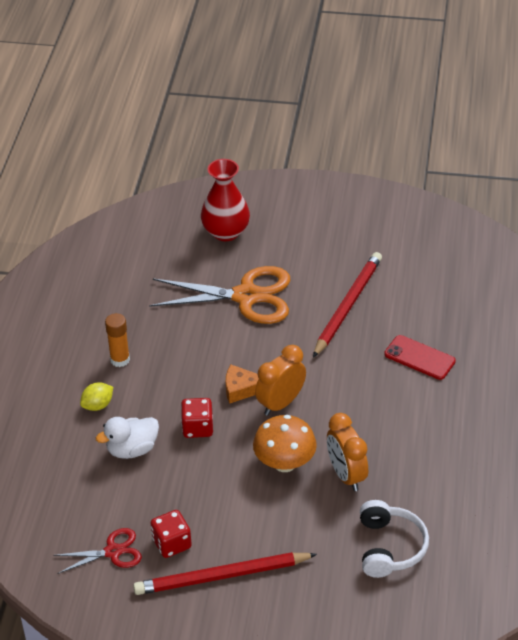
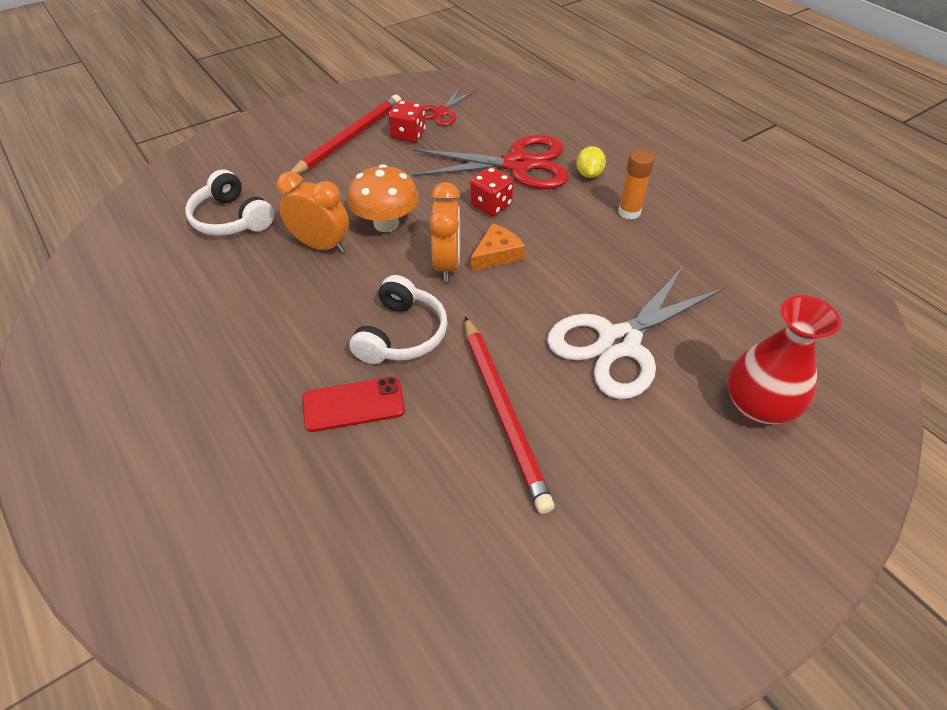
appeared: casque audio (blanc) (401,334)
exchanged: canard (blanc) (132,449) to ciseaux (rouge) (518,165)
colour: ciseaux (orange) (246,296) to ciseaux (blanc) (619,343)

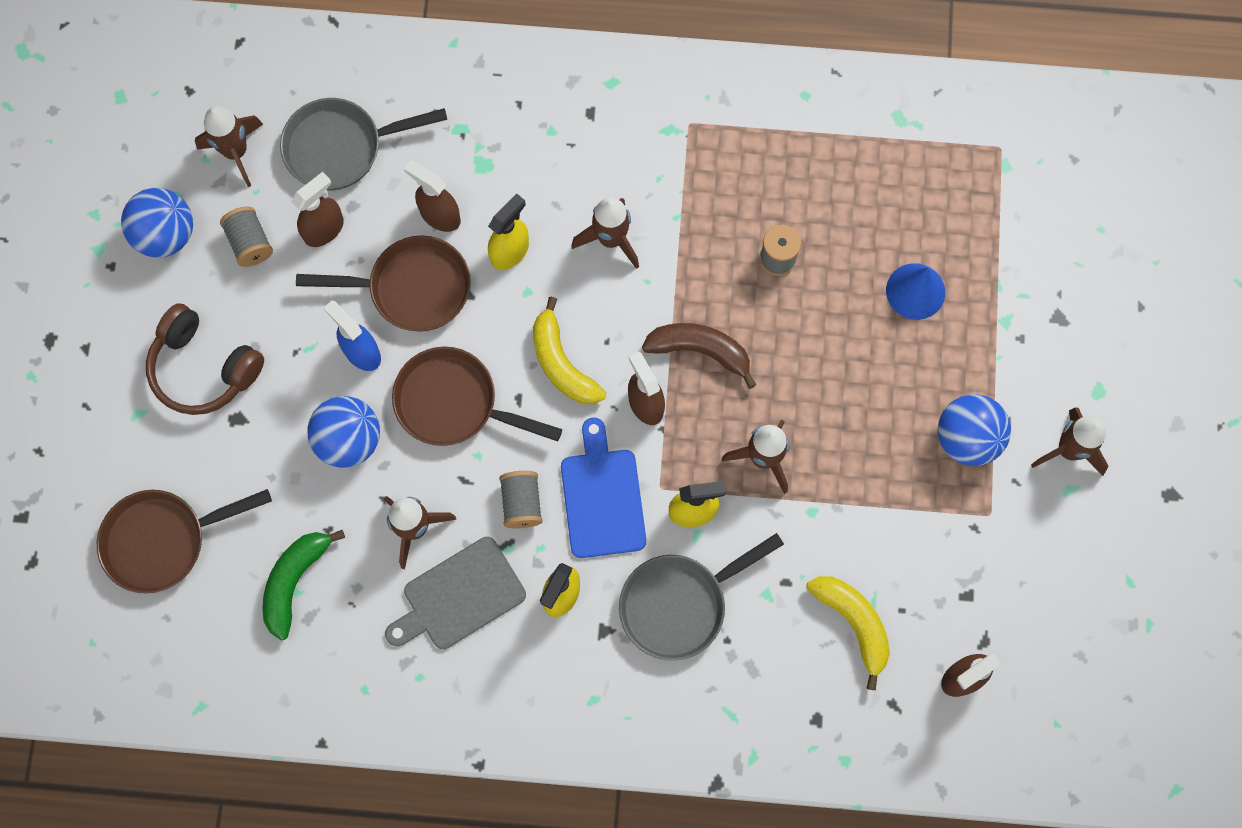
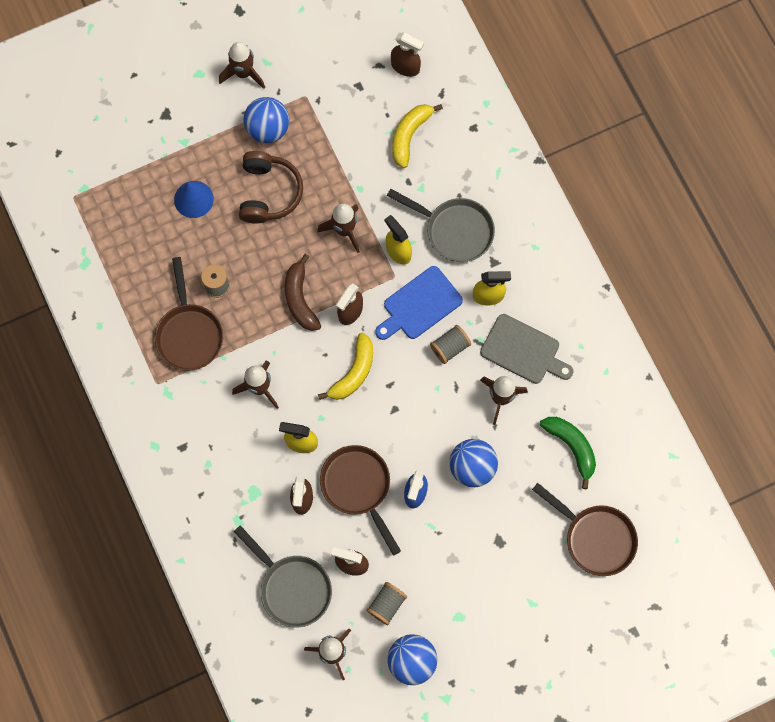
relocated: casque audio (marron) (204,368) to (268,192); poêle (marron) (454,403) to (189,334)
spun: banane (vert) (295,581) = (571,447) 120 degrees counterclockwise

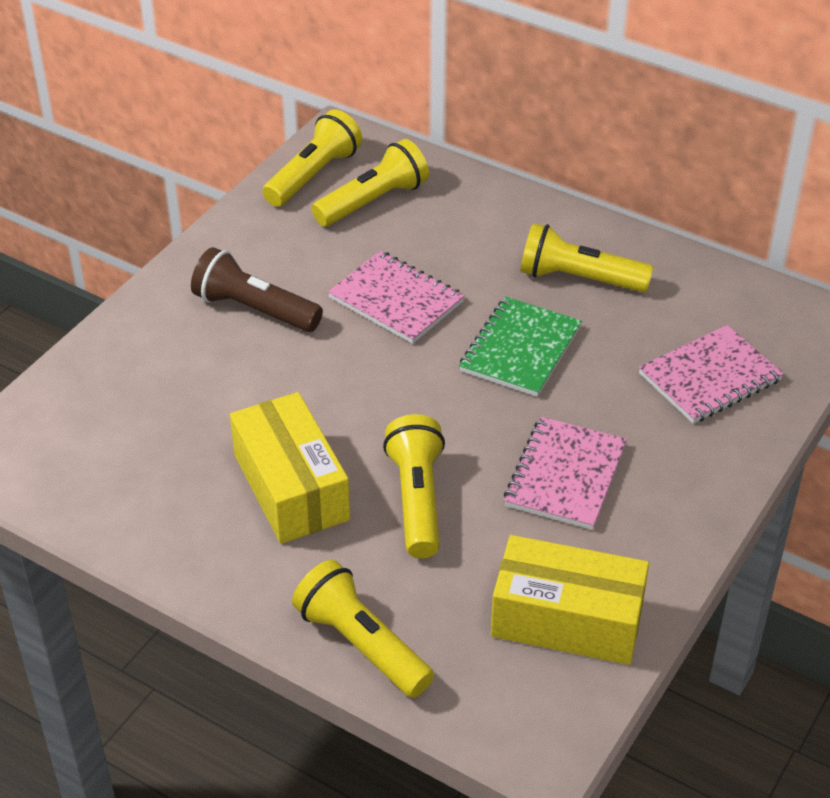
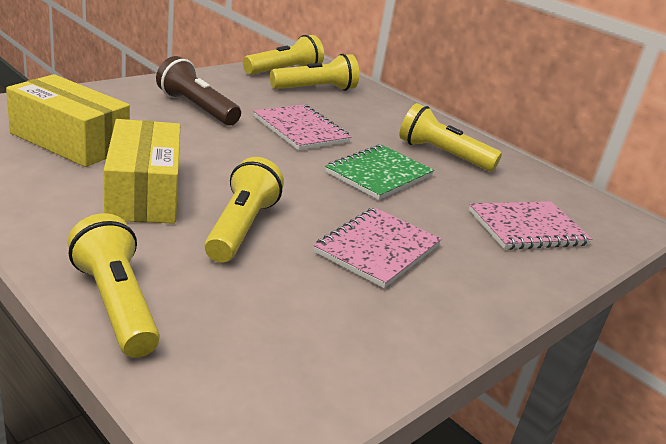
relocated: boîte (jaune) (567,620) to (70,141)

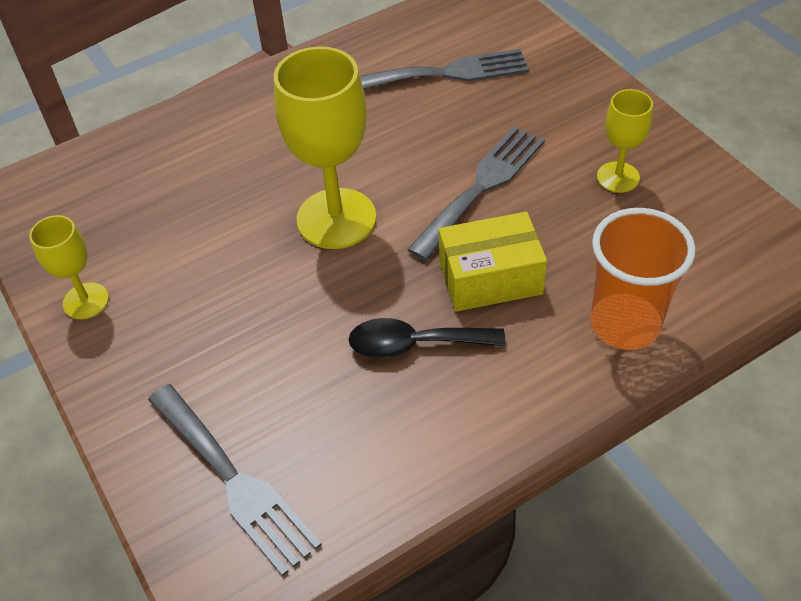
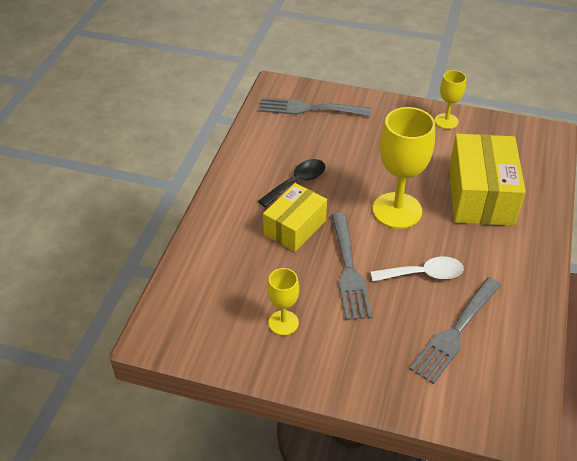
missing: gobelet (orange) (625,324)
appeared: cuillère (blanc) (423,274); boîte (jaune) (480,196)

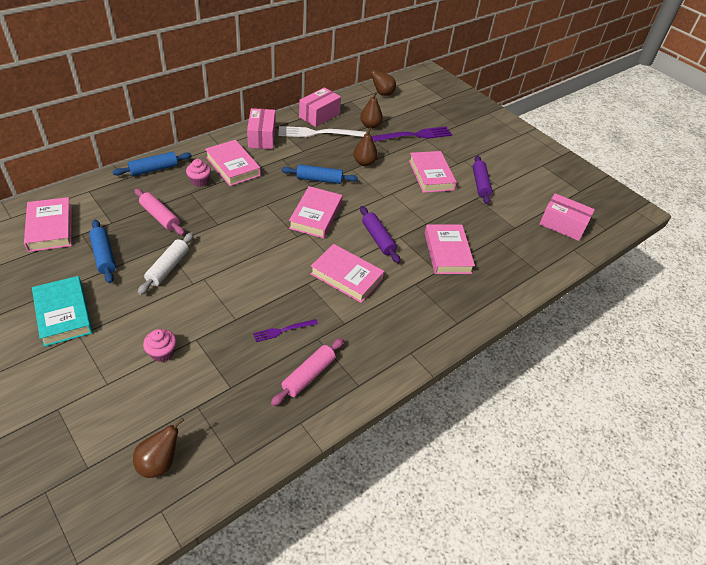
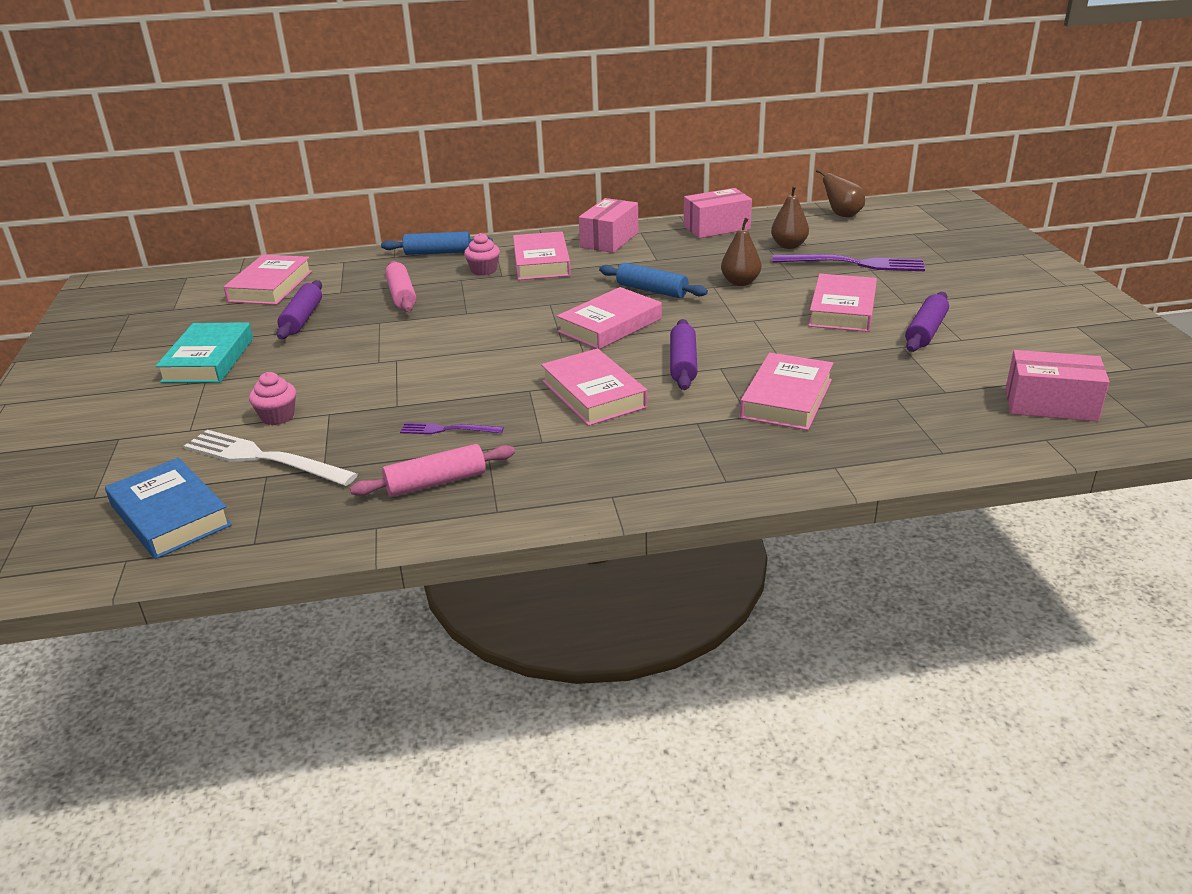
missing: rouleau à pâtisserie (blanc) (168,268)
relocated: fourchette (blanc) (319,133) to (264,458)
exchanged: poire (marron) (159,462) to livre (bleu) (170,515)
colour: rouleau à pâtisserie (bleu) (104,255) to rouleau à pâtisserie (violet) (302,318)
spun: boîte (rose) (562,225) = (1050,404) 45 degrees counterclockwise

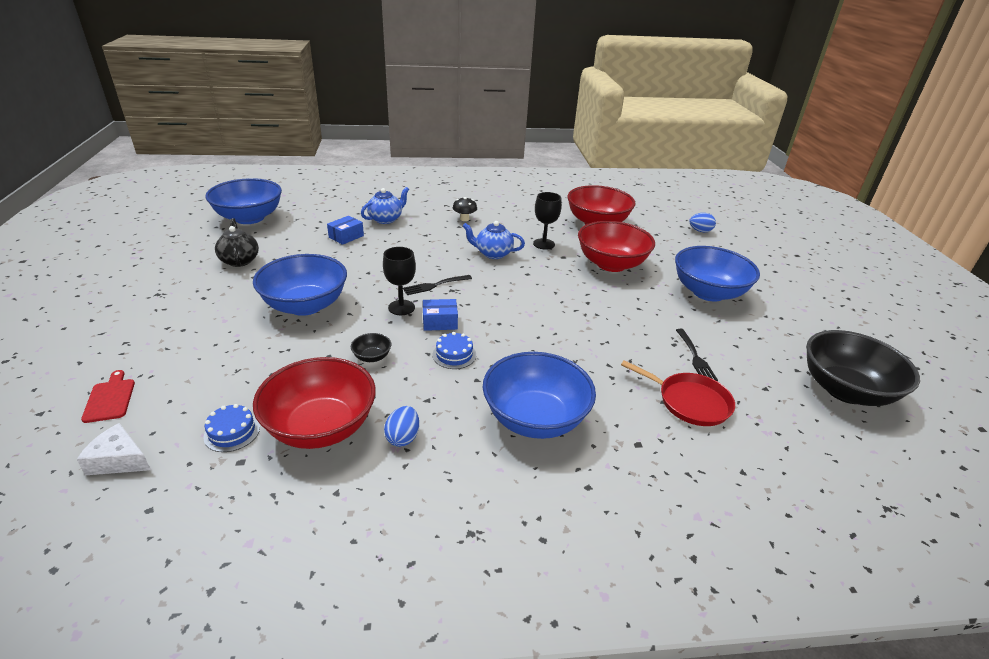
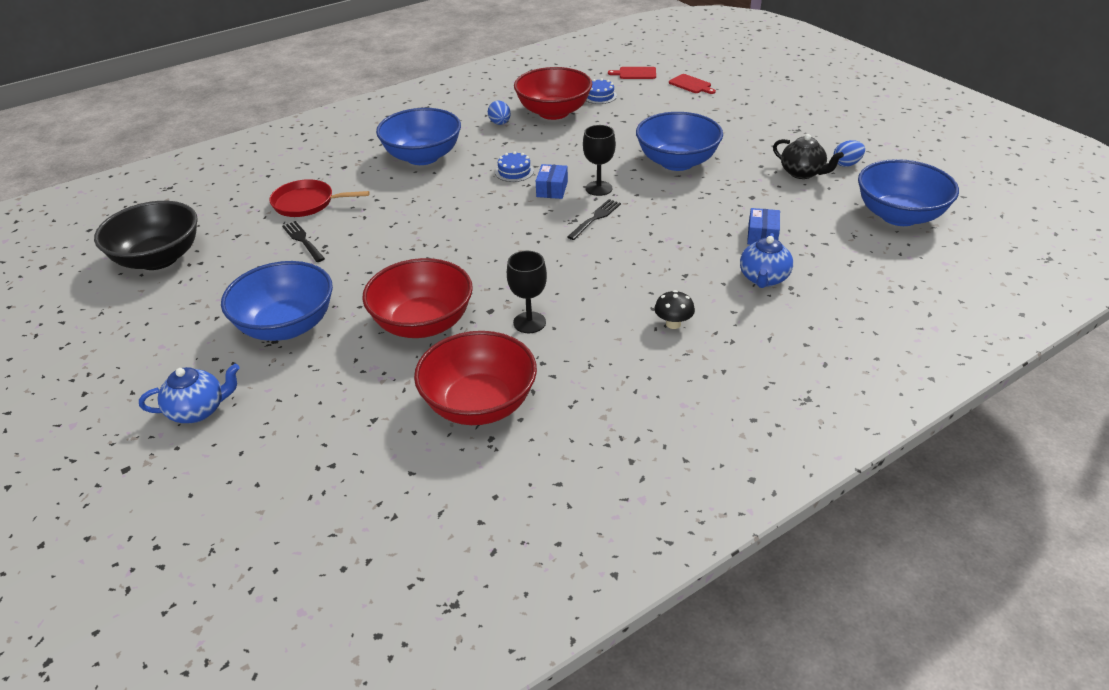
missing: bol (noir) (372,357)
relocated: théière (bleu) (493,253) to (198,410); œuf (bleu) (700,231) to (846,164)
exchanged: fromage (blanc) (119,460) to planche à découper (rouge) (635,73)
spun: boîte (bleu) (440,322) = (552,189) 45 degrees counterclockwise

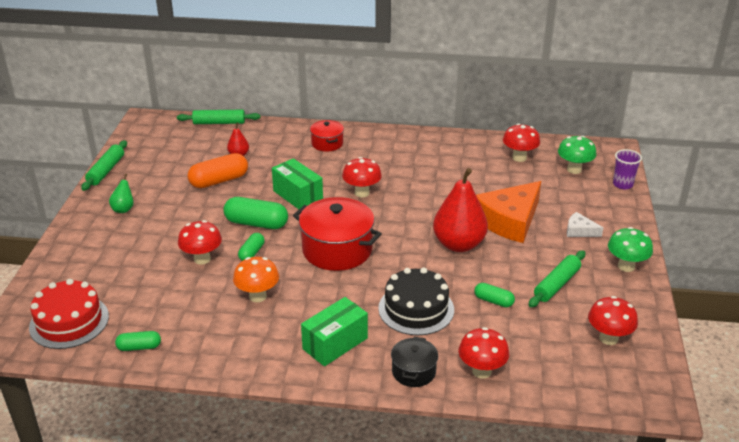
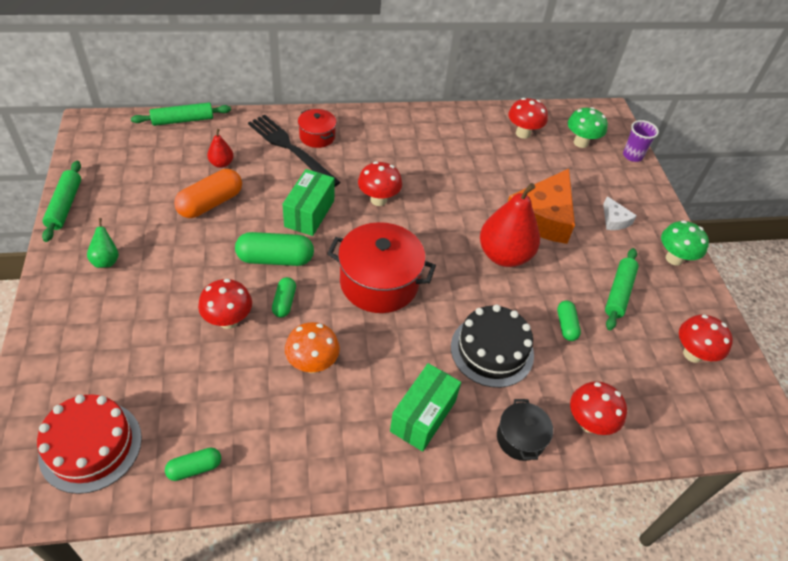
appeared: fourchette (noir) (291,149)
spun: boîte (vert) (298,196) = (309,213) 75 degrees clockwise; gélule (vert) (493,301) = (566,325) 75 degrees clockwise; fromage (blanc) (579,231) = (614,220) 120 degrees counterclockwise

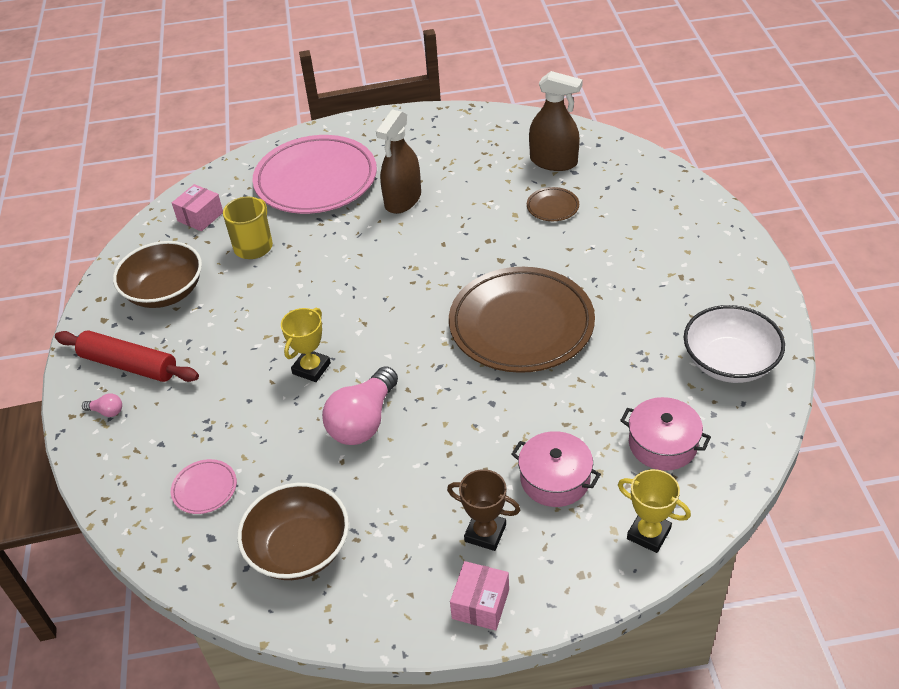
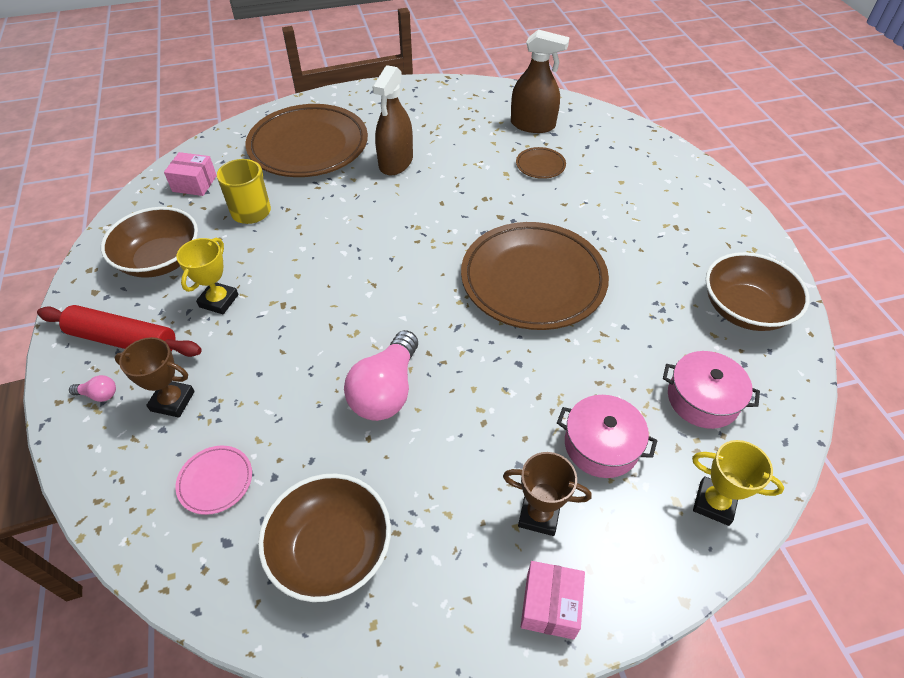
appeared: trophée (marron) (172,401)
relocated: trophée (jaune) (311,368) to (218,301)
colour: assiette (rose) (316,180) to assiette (marron) (308,146); bol (blanc) (729,362) to bol (marron) (744,309)
spun: boîte (rose) (200,217) = (194,183) 75 degrees clockwise

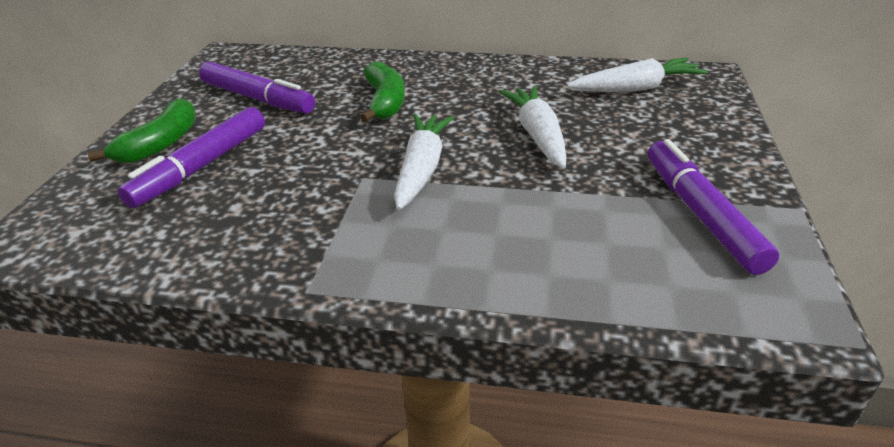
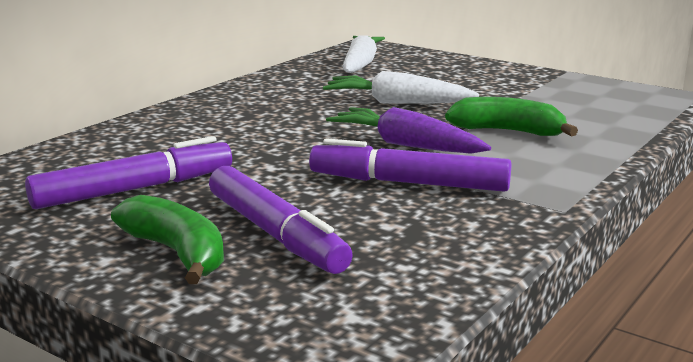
relocated: banane (vert) (385,102) to (508,131); feutre (violet) (701,214) to (409,183)
colour: carotte (blanc) (421,169) to carotte (violet) (406,145)

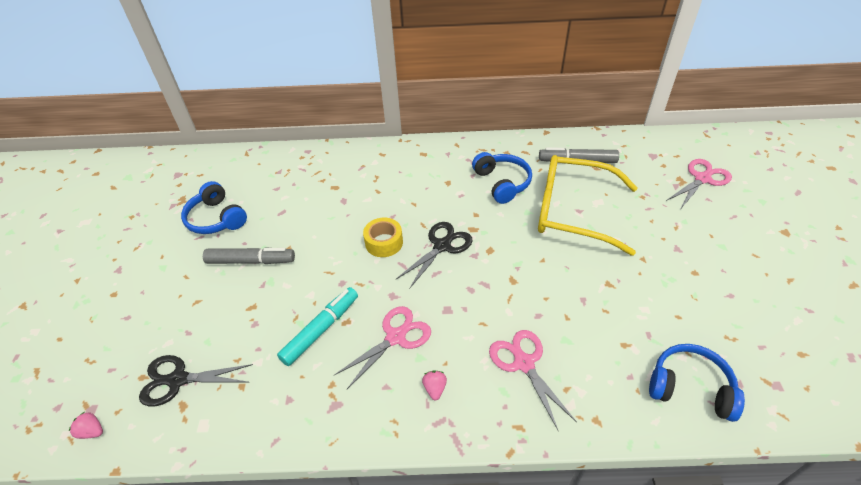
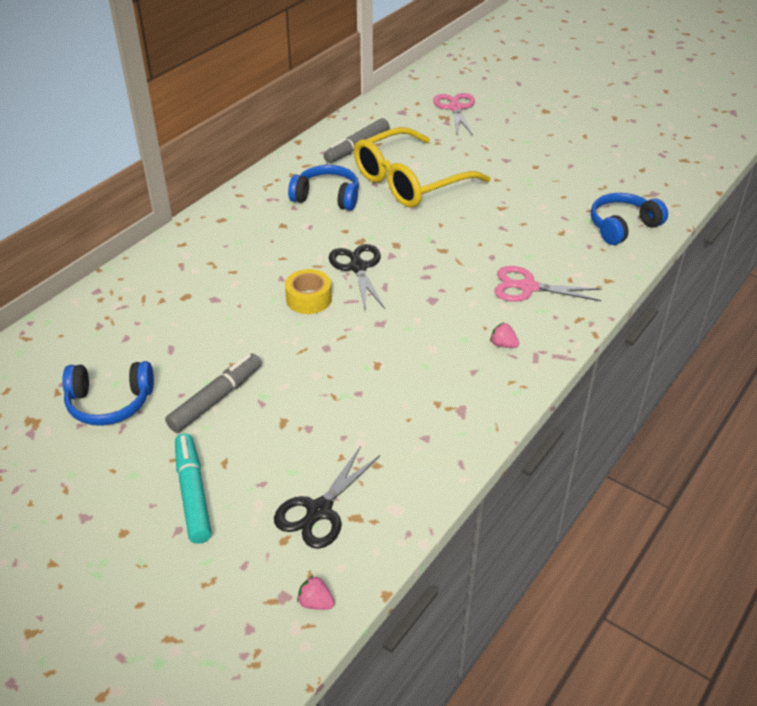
missing: ciseaux (rose) (395,337)
relocated: feutre (turquoise) (321,329) to (193,493)
spun: fraise (rose) (92,431) = (315,602) 60 degrees clockwise

